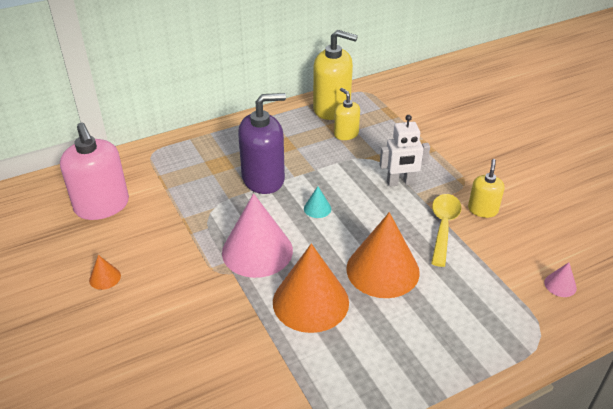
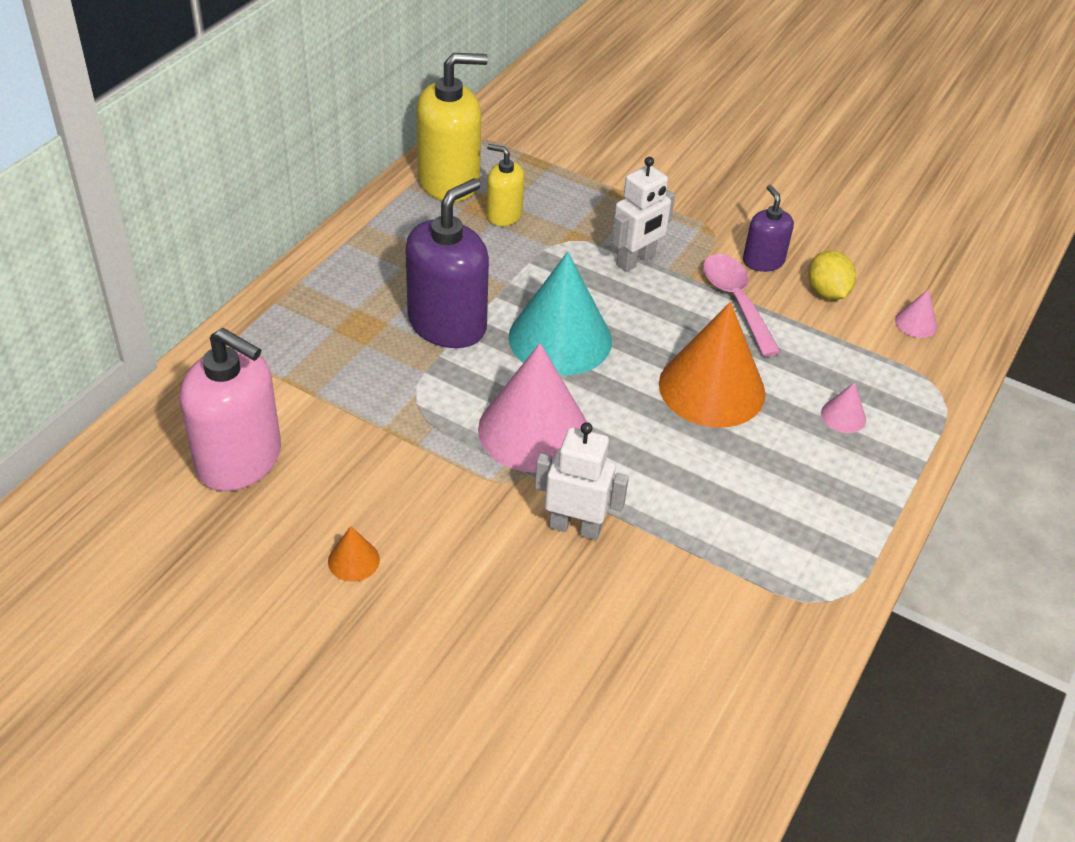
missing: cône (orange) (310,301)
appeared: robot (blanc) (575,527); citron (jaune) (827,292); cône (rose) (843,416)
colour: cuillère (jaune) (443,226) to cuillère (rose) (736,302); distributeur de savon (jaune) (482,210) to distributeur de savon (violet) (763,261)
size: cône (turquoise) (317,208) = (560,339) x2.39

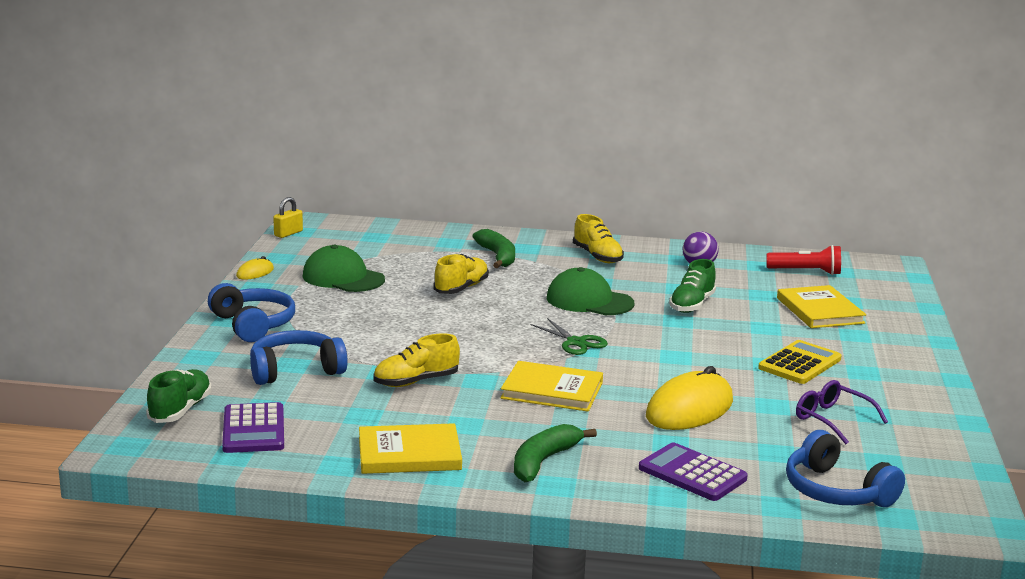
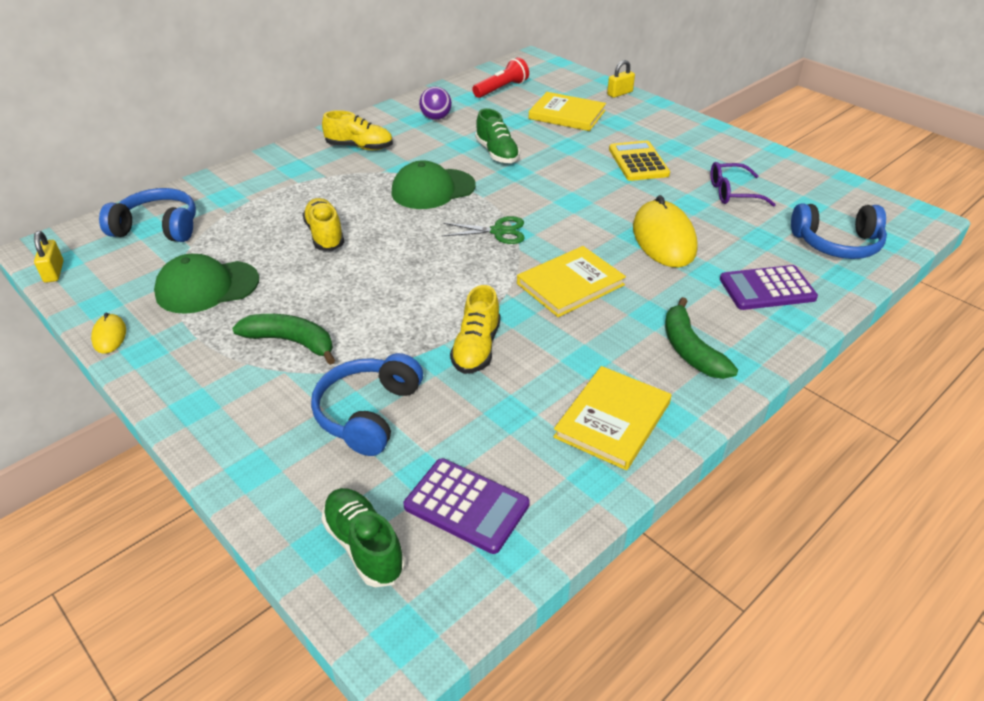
appeared: cadenas (jaune) (619,93)
relocated: casque audio (bleu) (253,325) to (158,228); banane (vert) (498,256) to (291,342)

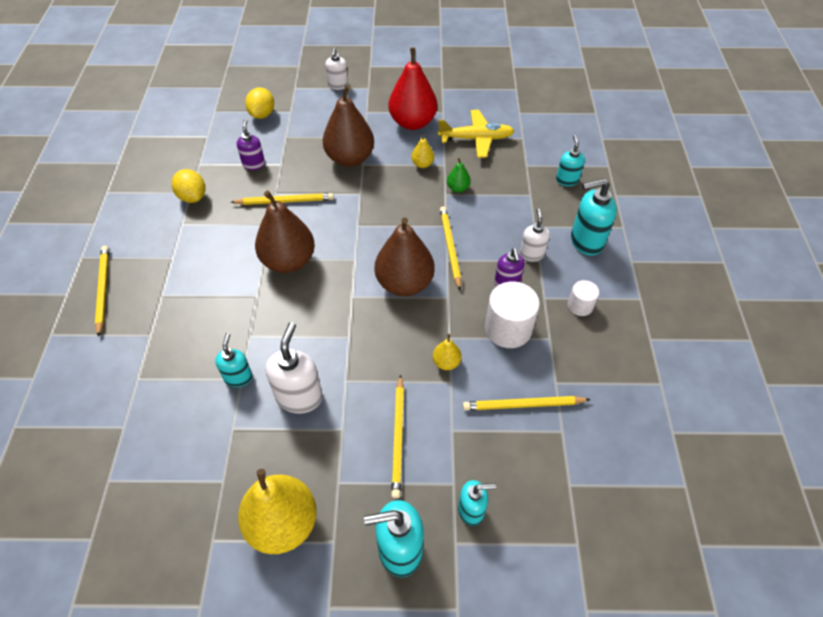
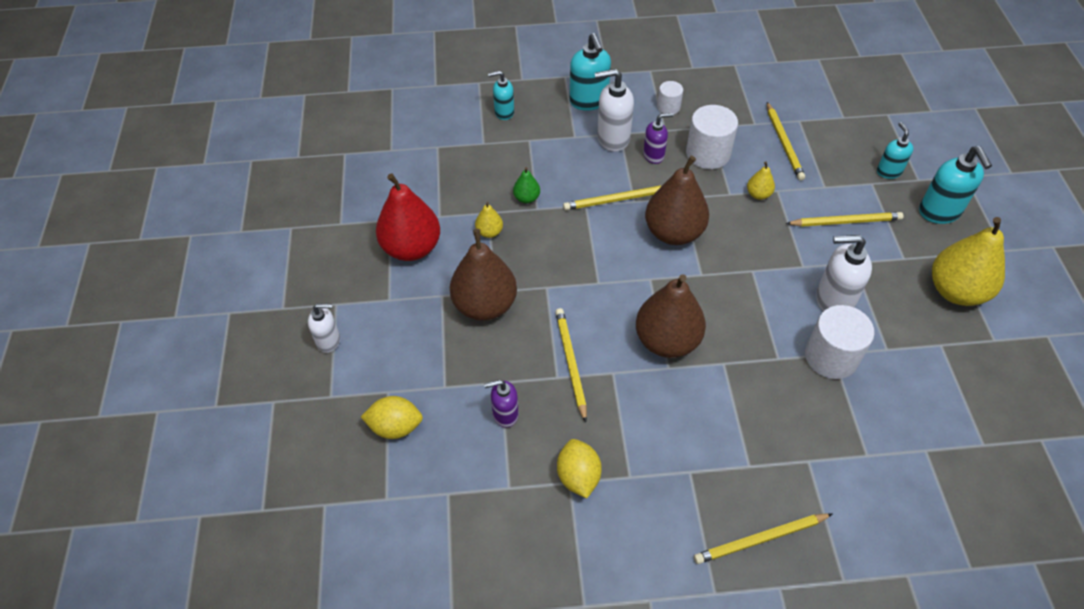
missing: avion (jaune) (476,139)
exchanged: distributeur de savon (turquoise) (238,377) to cylindre (blanc) (831,357)
spun: citron (jaune) (192,197) = (578,476) 60 degrees counterclockwise
size: distributeur de savon (blanc) (531,254) = (612,138) x1.62

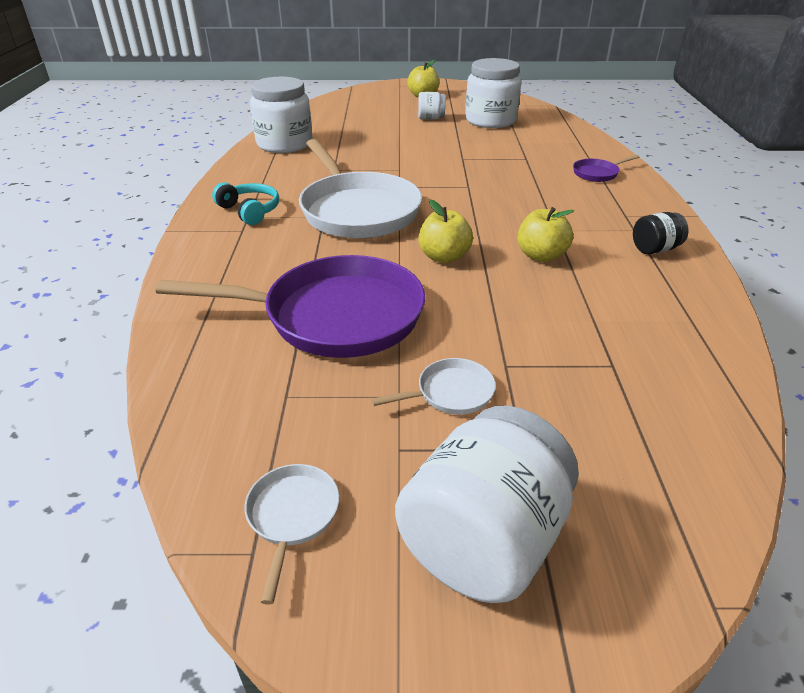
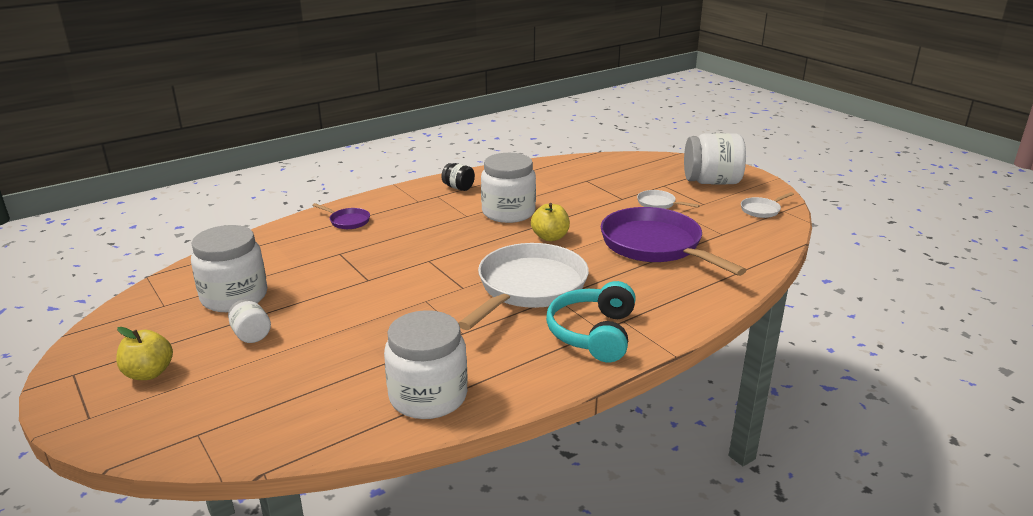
exchanged: pomme (jaune) (541,256) to bocal (blanc) (508,212)
size: casque audio (turquoise) (250,211) = (593,333) x1.54

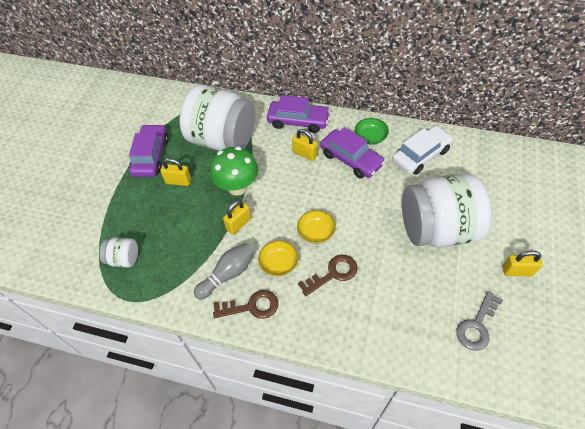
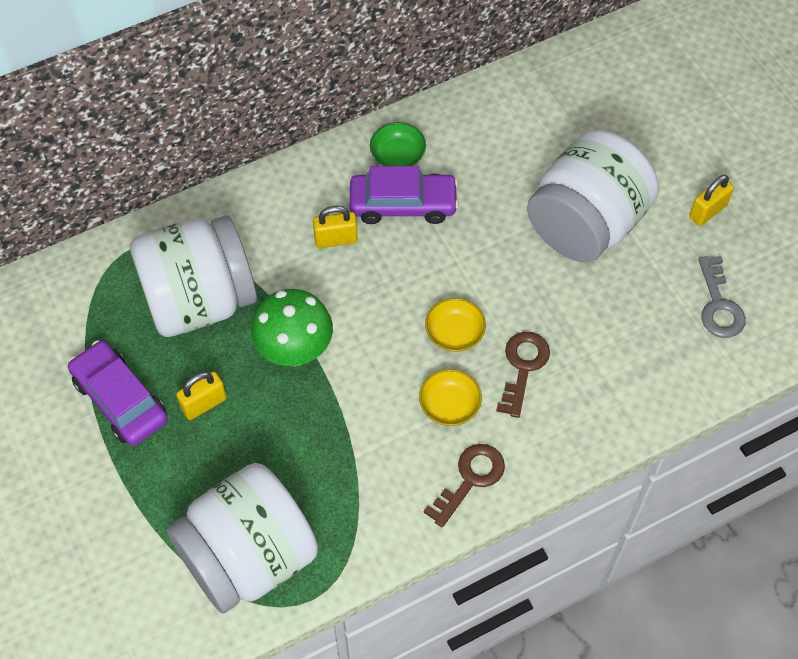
missing: quille (gris) (227,274); cadenas (jaune) (238,224); voiture (violet) (298,121); voiture (blanc) (421,155)
size: bocal (blanc) (124,259) = (249,557) x2.34

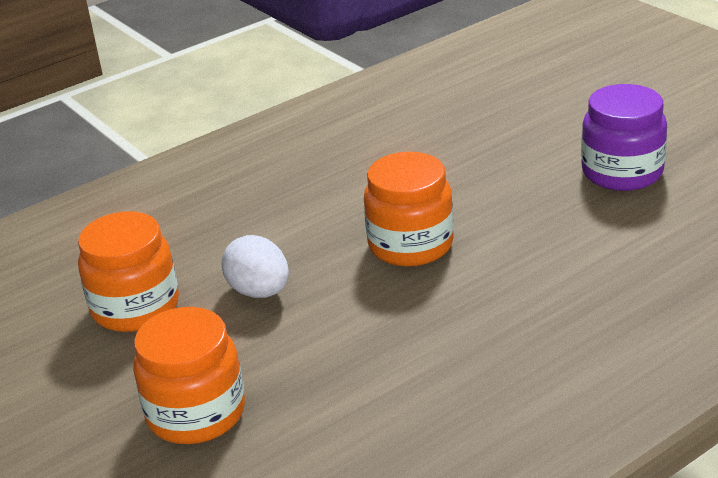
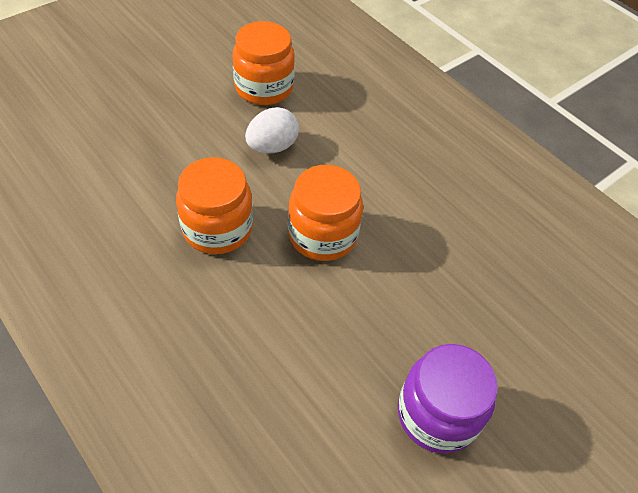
relocated: bocal (orange) (196,413) to (217,228)

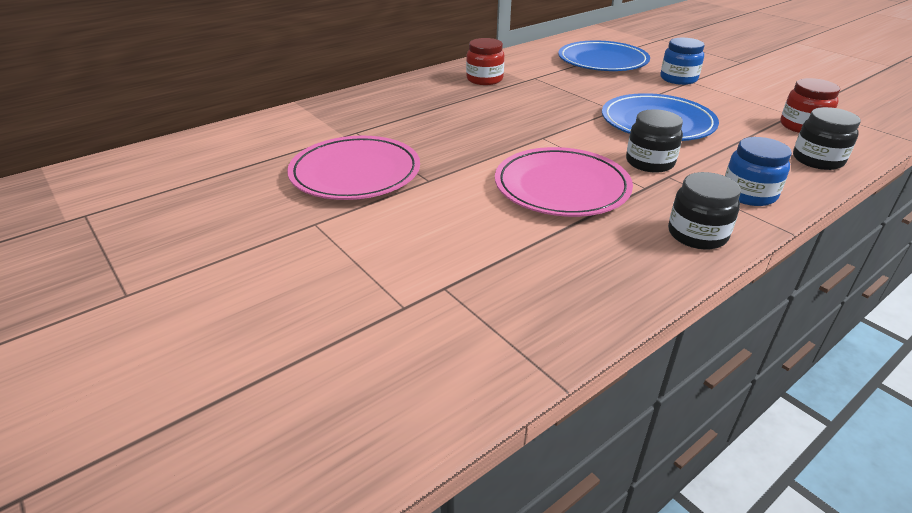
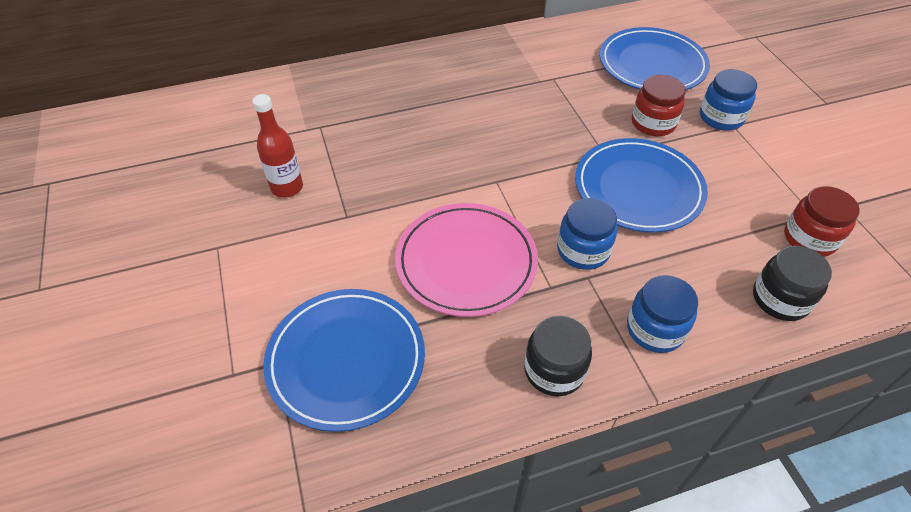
appeared: assiette (bleu) (346,360)
relocated: bocal (rouge) (484,79) to (653,123)
exchanged: assiette (rose) (355,173) to bouteille (rouge) (287,187)
colour: bocal (noir) (649,162) to bocal (bleu) (583,250)

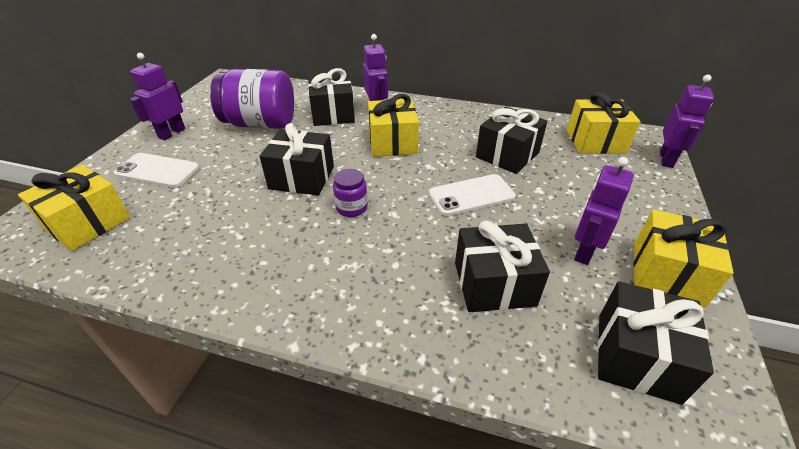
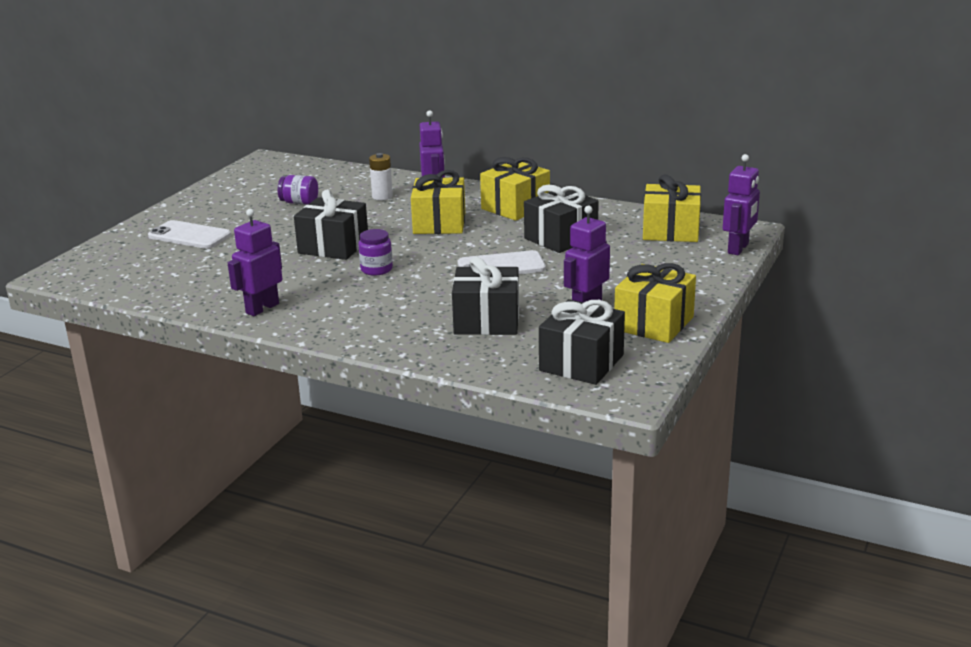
relocated: cadeau (jaune) (88,223) to (515,207); robot (violet) (172,133) to (262,308)
exchanged: cadeau (noir) (333,114) to pile (blanc) (382,196)
size: bocal (violet) (261,124) = (299,203) x0.46

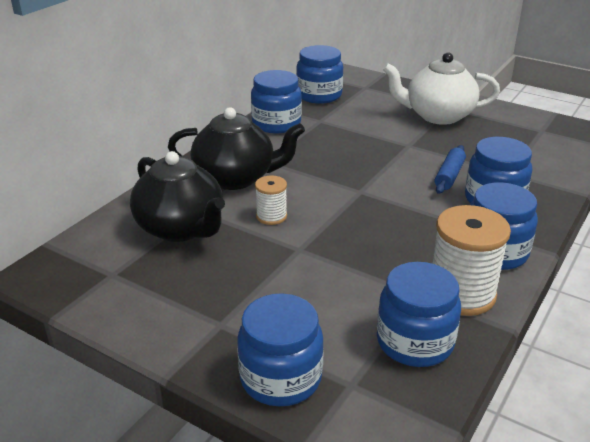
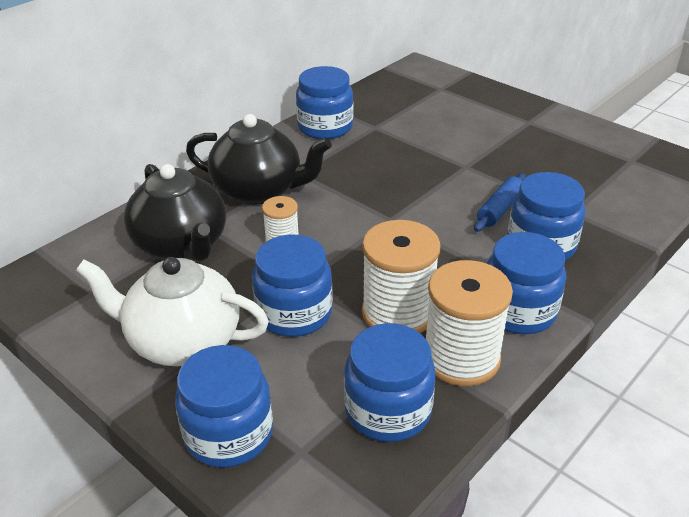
appeared: bobine (blanc) (398,313)
relocated: bocal (bleu) (319,95) to (294,313); théière (blanc) (437,115) to (182,341)

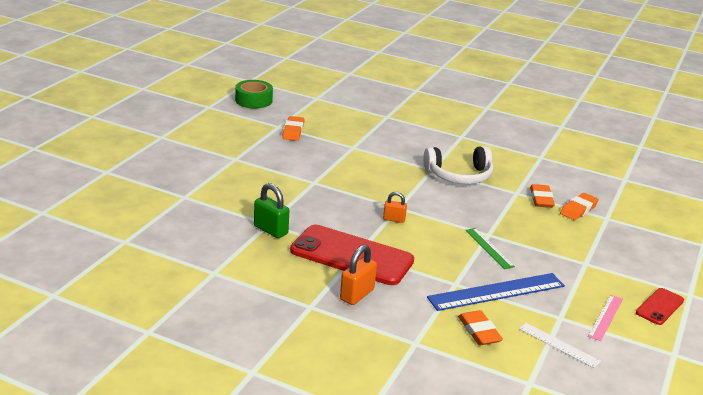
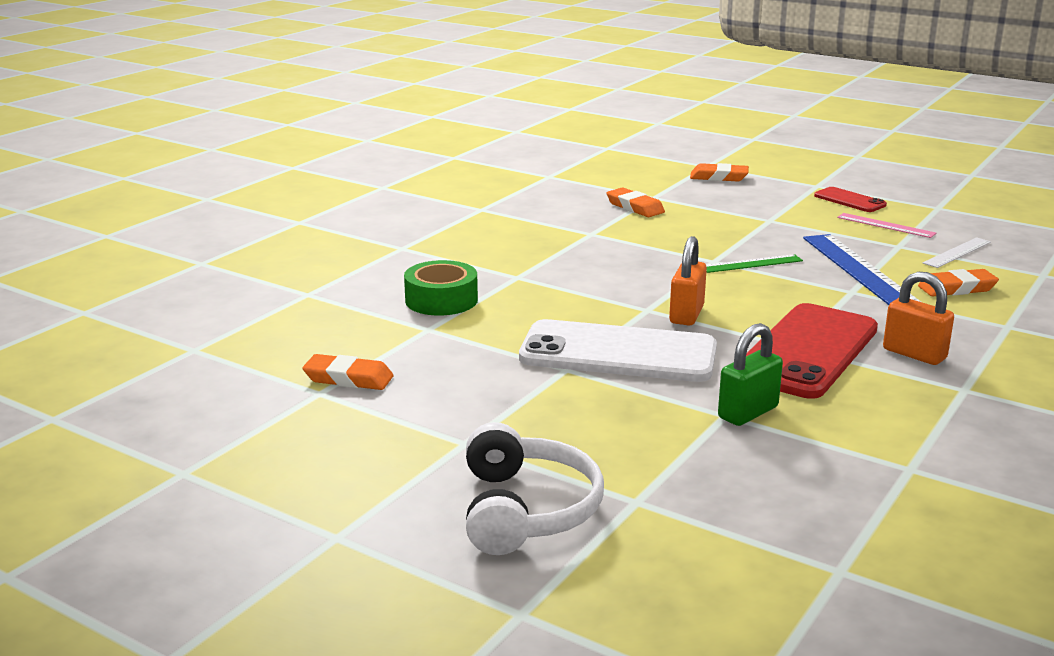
appeared: téléphone (blanc) (618,353)
relocated: ruban adhésif (vert) (253,100) to (441,300); casque audio (blanc) (459,176) to (527,510); gomme (orange) (541,199) to (719,177)
size: cadenas (orange) (394,219) = (686,315) x1.60

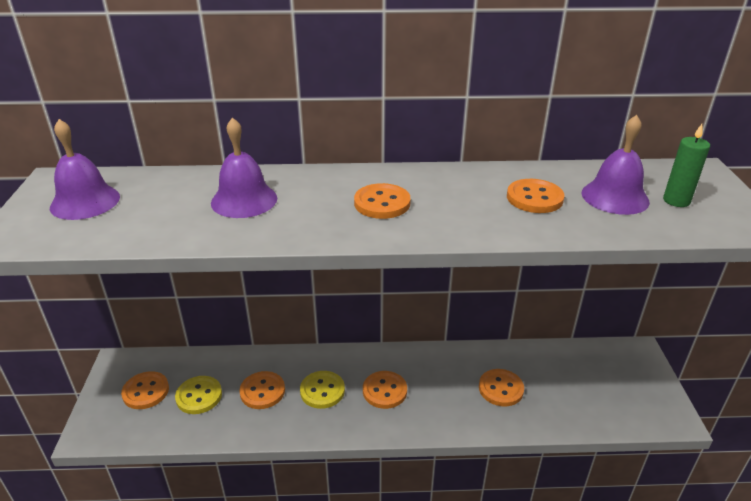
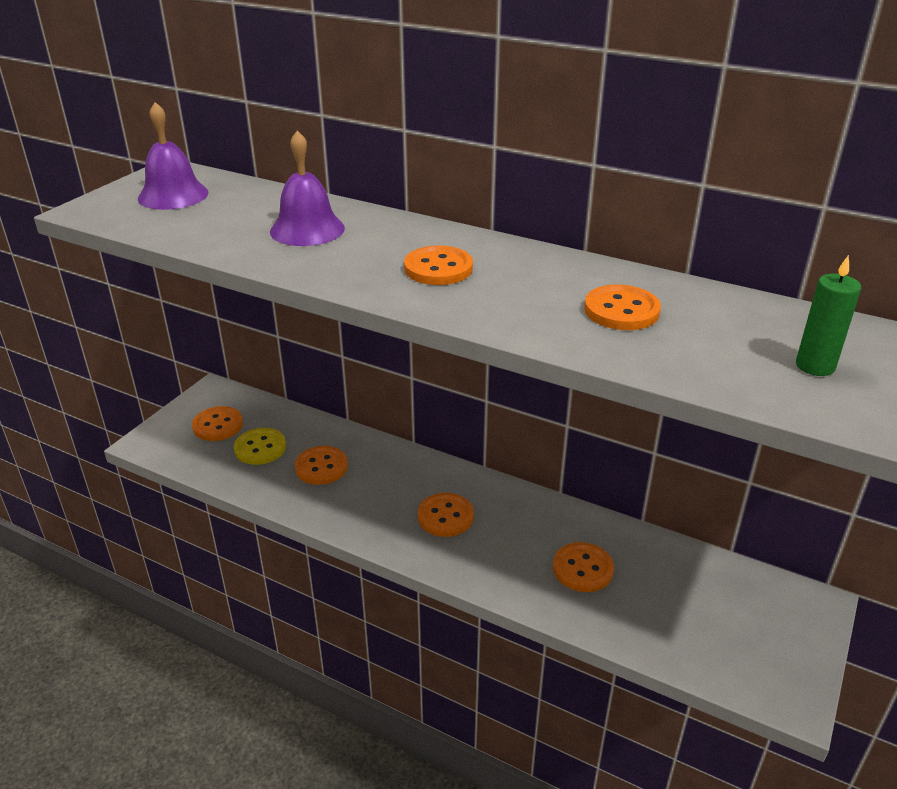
missing: bouton (jaune) (322,391); cloche (violet) (615,197)

